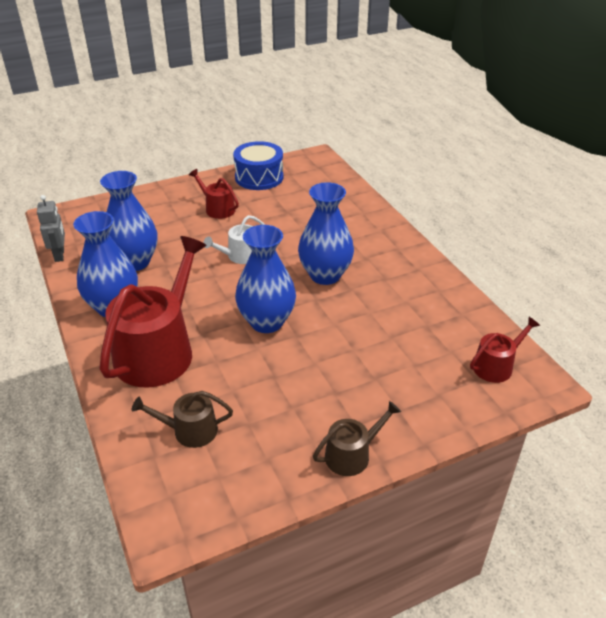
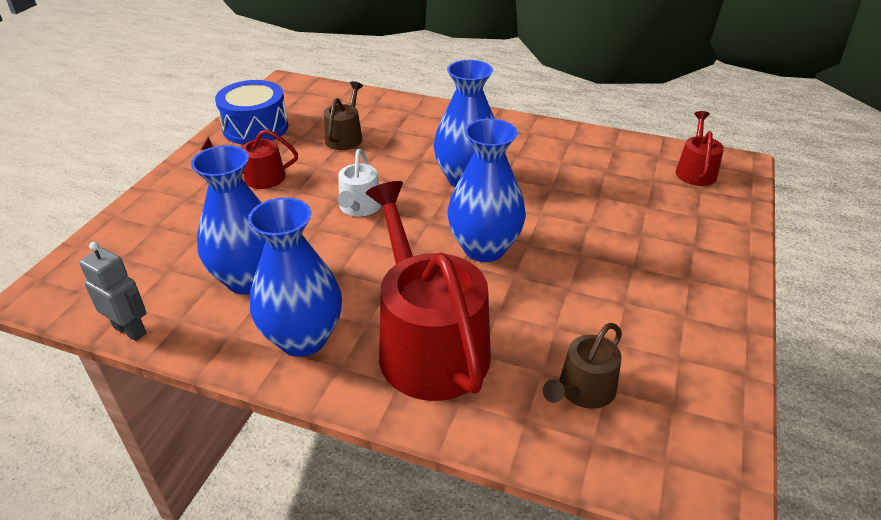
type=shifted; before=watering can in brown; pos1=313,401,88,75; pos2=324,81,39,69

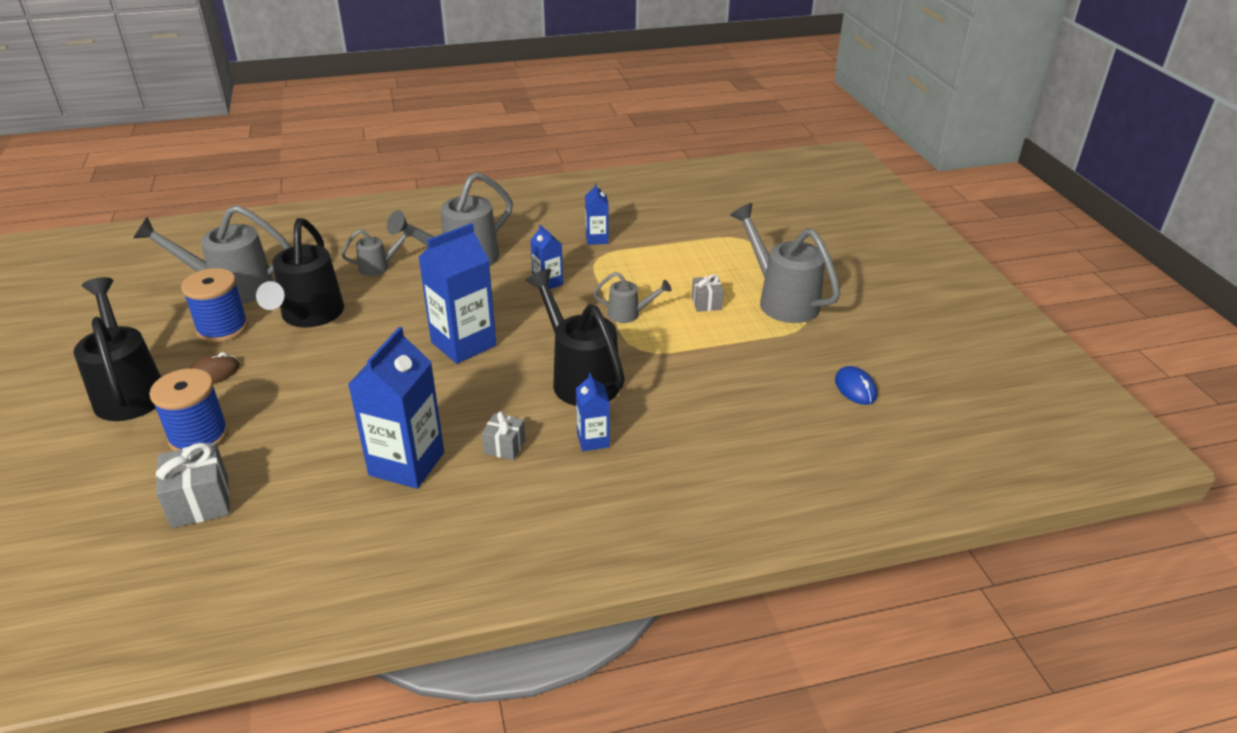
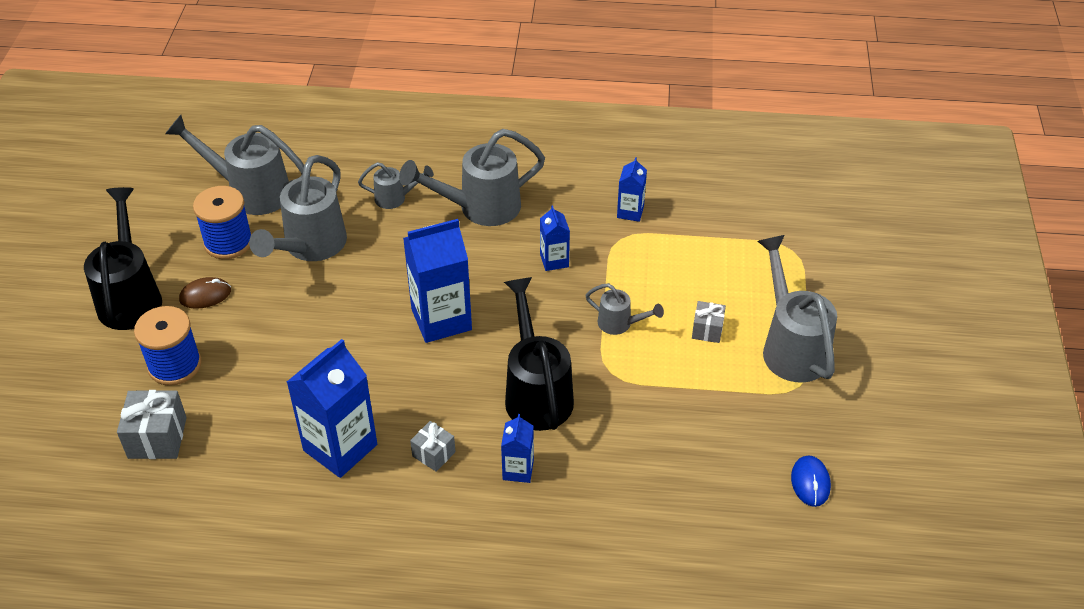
type=repainted; before=watering can in black; after=watering can in grey; pos1=256,218,88,109; pos2=249,155,98,106

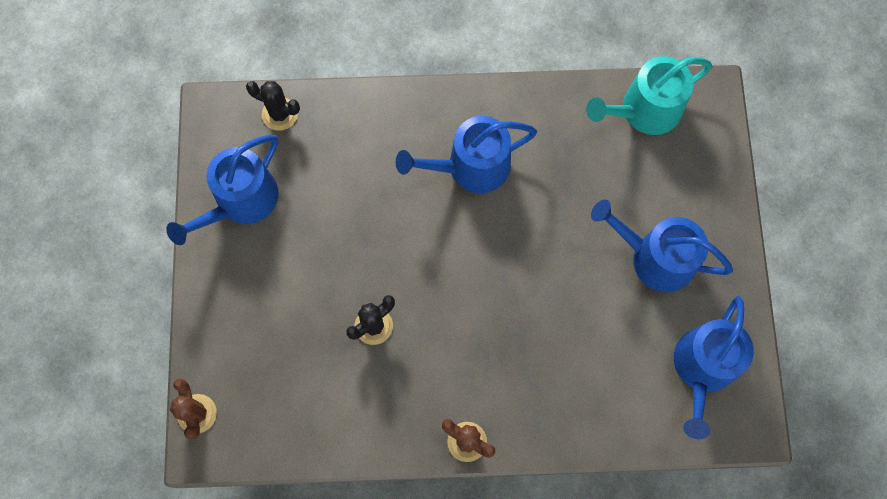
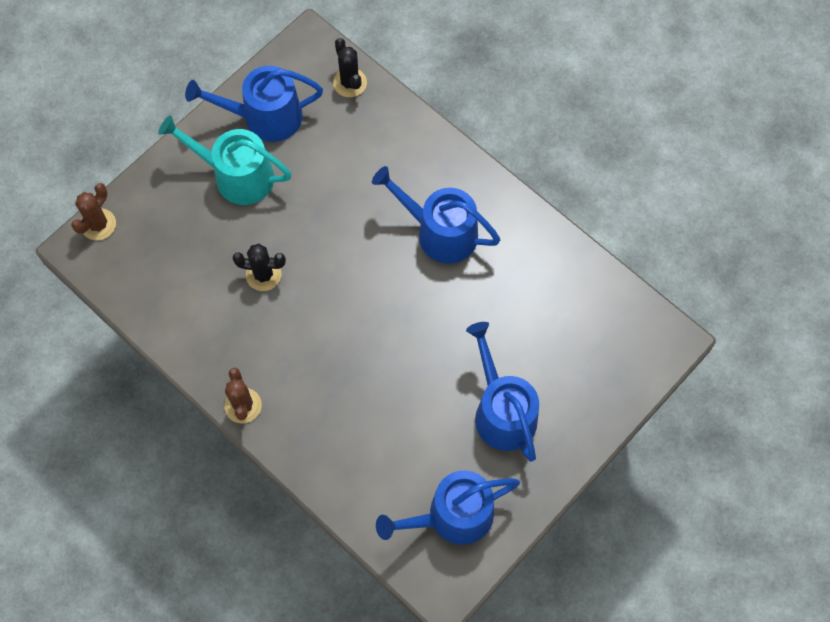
type=shifted; before=watering can in turquoise; pos1=586,56,126,79; pos2=158,115,133,90

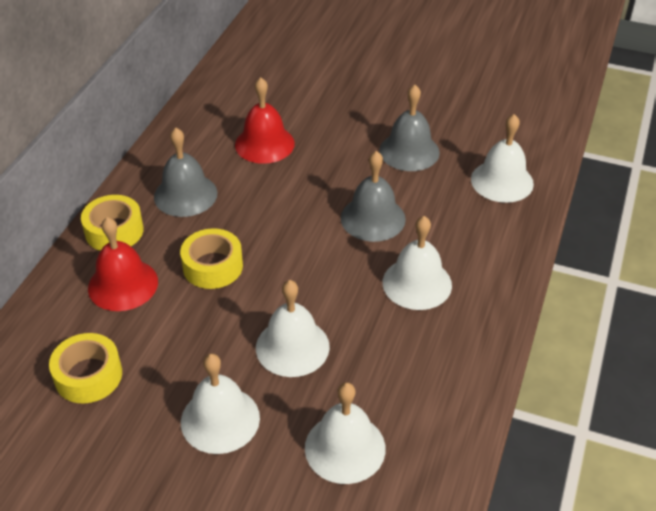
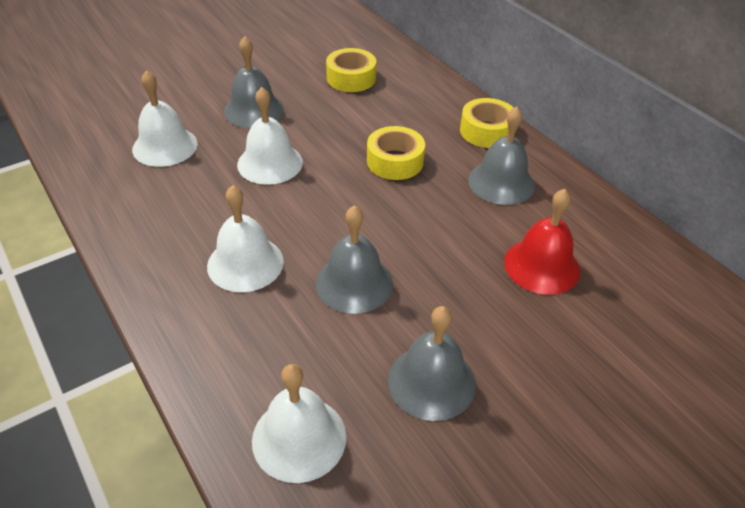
type=gone; before=bell in red; pos1=88,217,70,94
type=repainted; before=bell in white; after=bell in grey; pos1=181,353,79,101; pos2=224,36,60,92

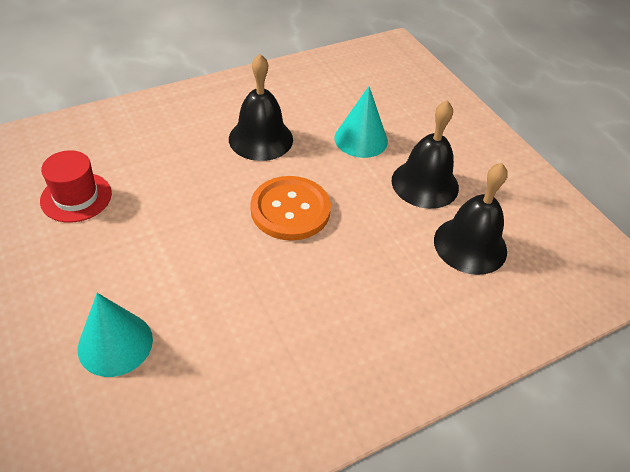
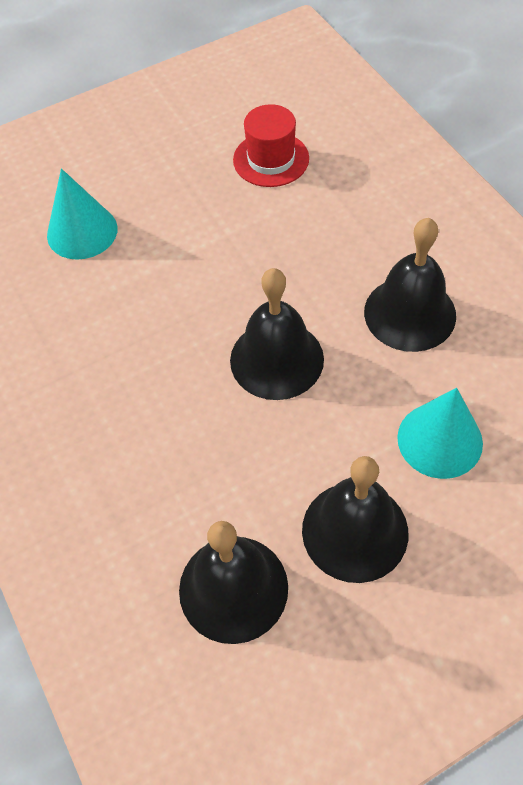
type=swapped; before=button in orange; after=bell in black; pos1=250,176,81,65; pos2=230,268,94,132

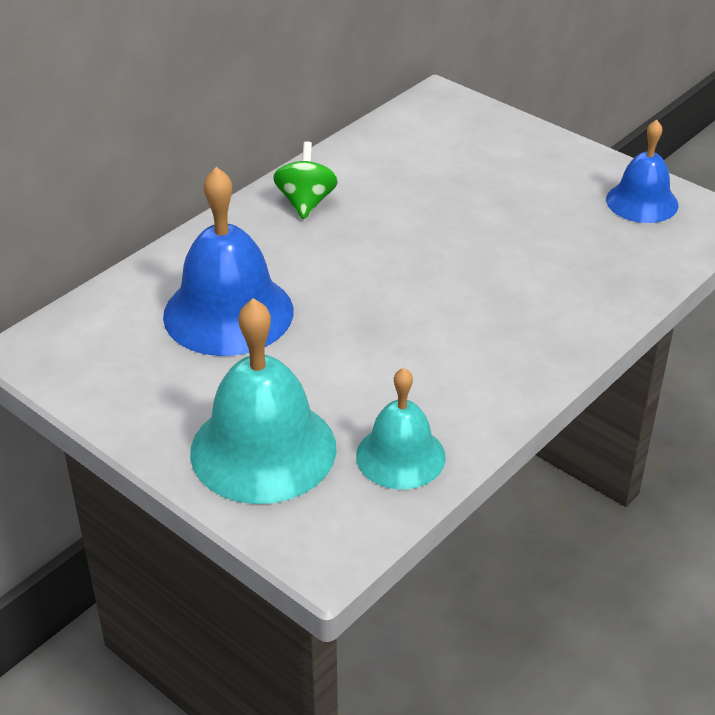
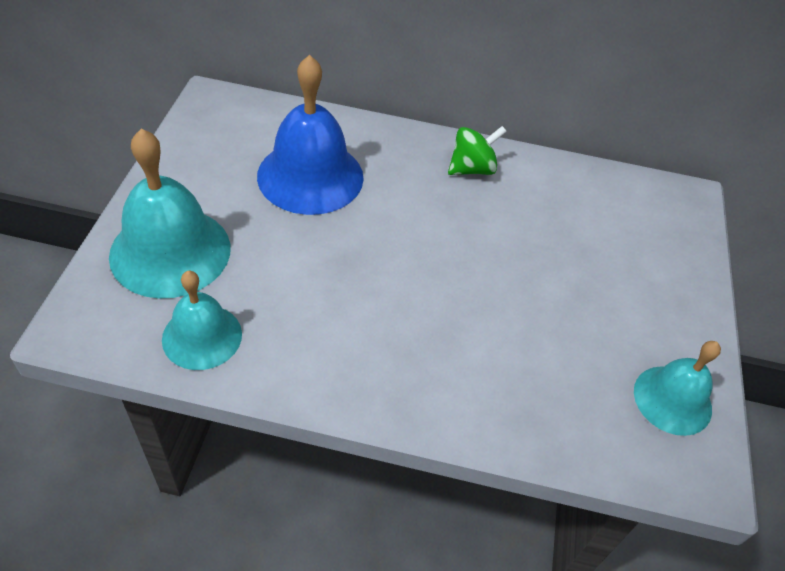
type=repainted; before=bell in blue; after=bell in turquoise; pos1=606,119,73,104; pos2=634,341,87,95

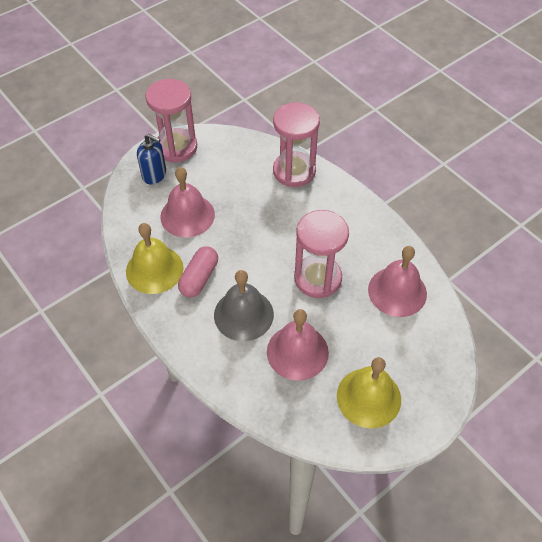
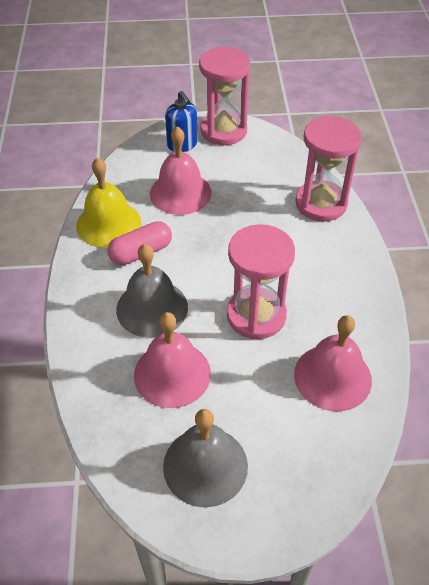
type=repainted; before=bell in yellow; after=bell in grey; pos1=337,357,64,72; pos2=163,409,85,98

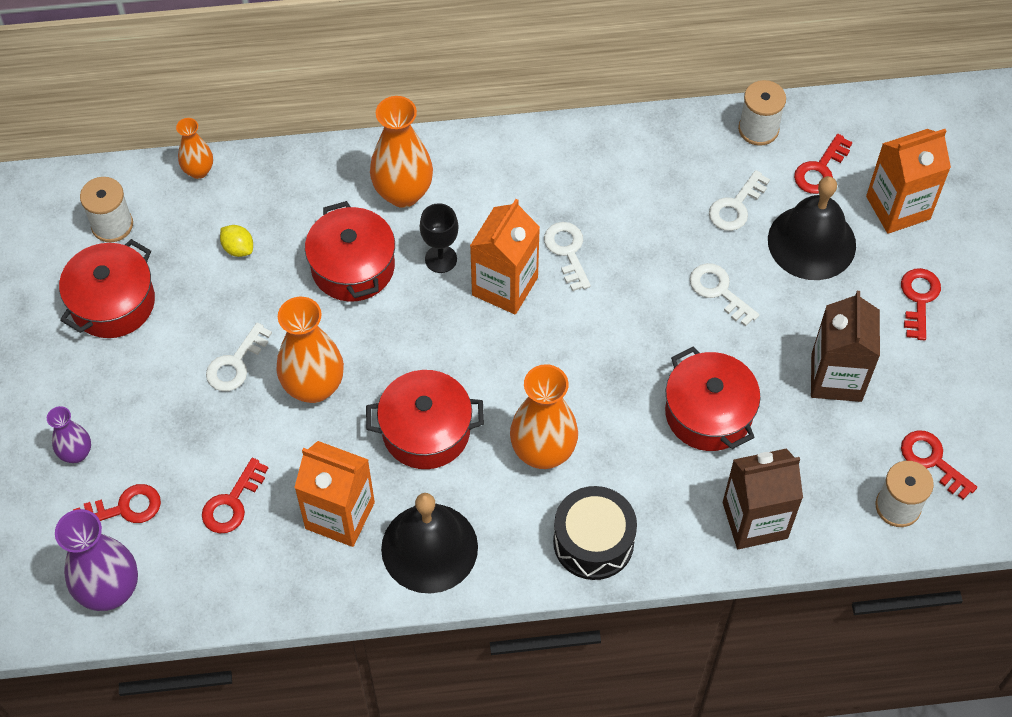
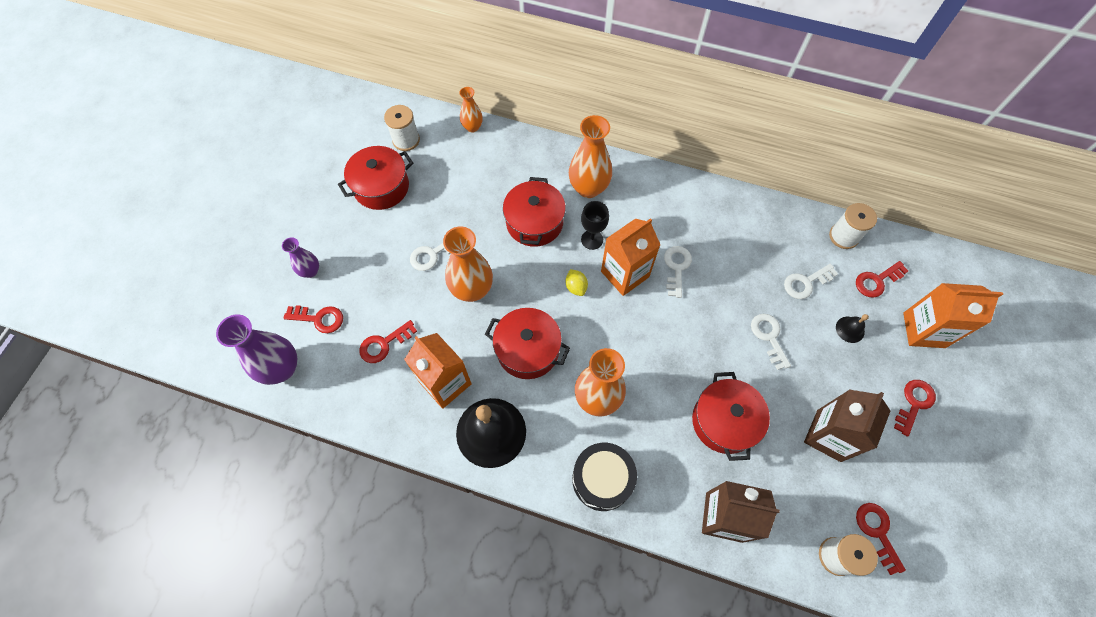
type=shifted; before=lemon in yellow; pos1=220,225,33,32; pos2=565,269,23,27
type=scaled; before=bell in black; pos1=768,176,88,104; pos2=836,314,33,29; scale=0.44

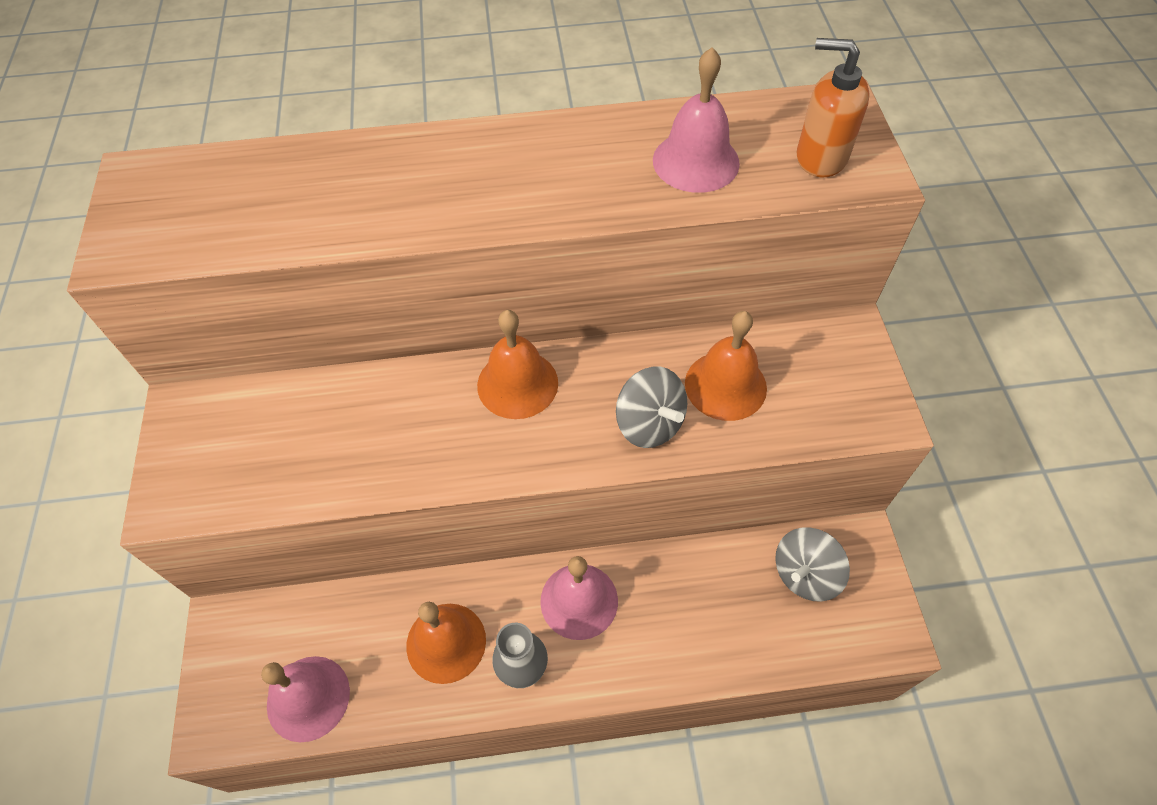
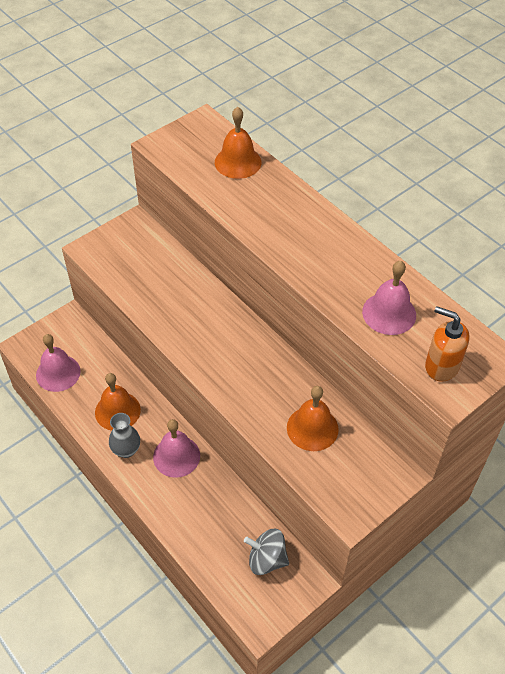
type=shifted; before=bell in orange; pos1=477,310,81,109; pos2=215,107,46,72
type=gone; before=spinning top in grey; pos1=616,367,71,81
type=rotated; before=soap dispenser in orange; pos1=797,38,73,139; pos2=425,306,45,76; turn=-45

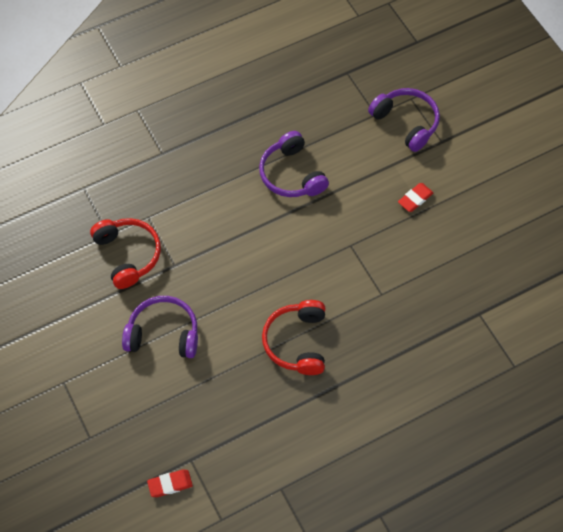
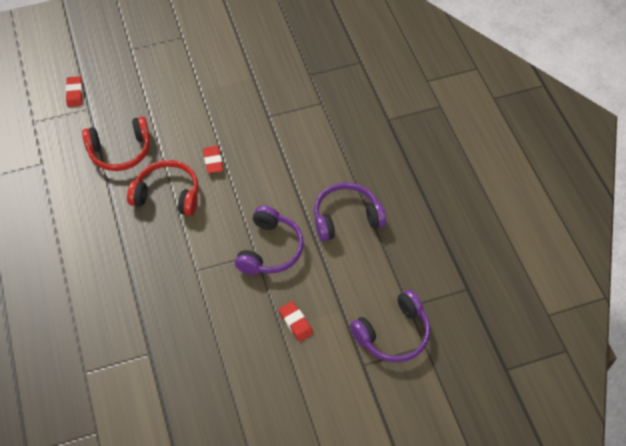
type=shifted; before=headphones in red; pos1=90,218,71,71; pos2=82,116,68,55
type=shifted; before=headphones in purple; pos1=122,296,76,62; pos2=235,205,69,70
type=new; after=eraser in red; pos2=203,146,20,27

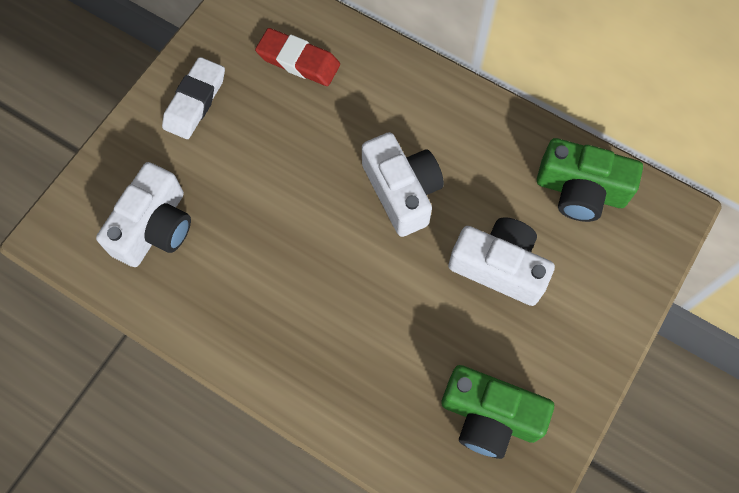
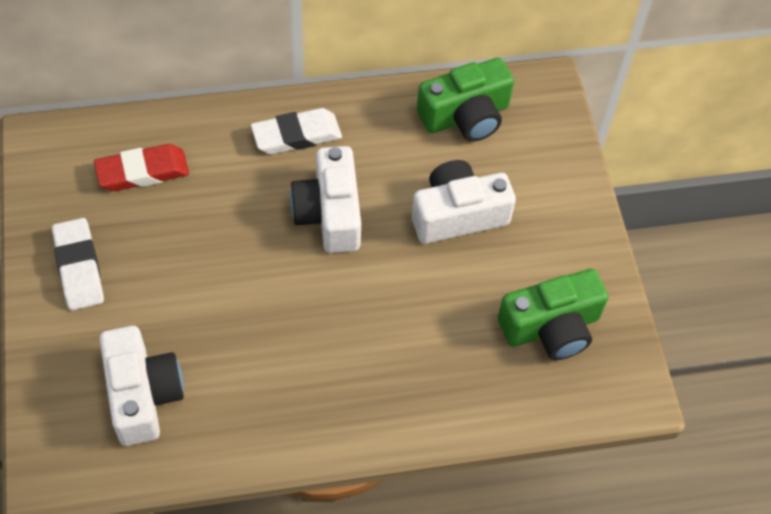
type=rotated; before=camera in white; pos1=362,132,82,105; pos2=290,146,71,107; turn=-120
type=new; after=eraser in white; pos2=251,108,91,46

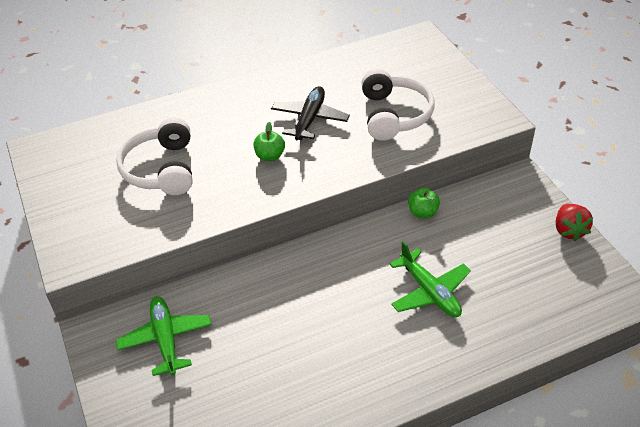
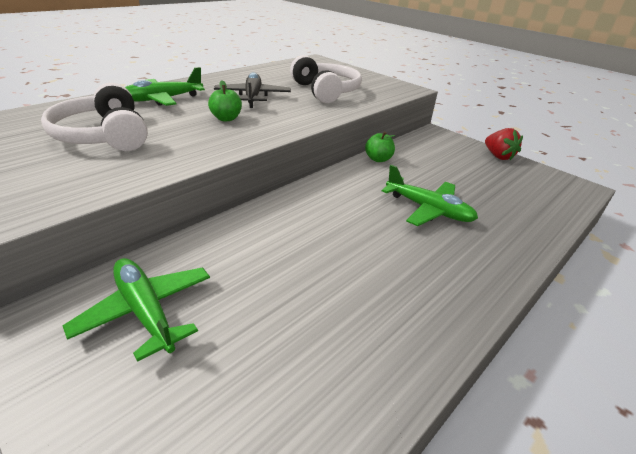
type=new; after=plane in green; pos2=125,67,80,39

